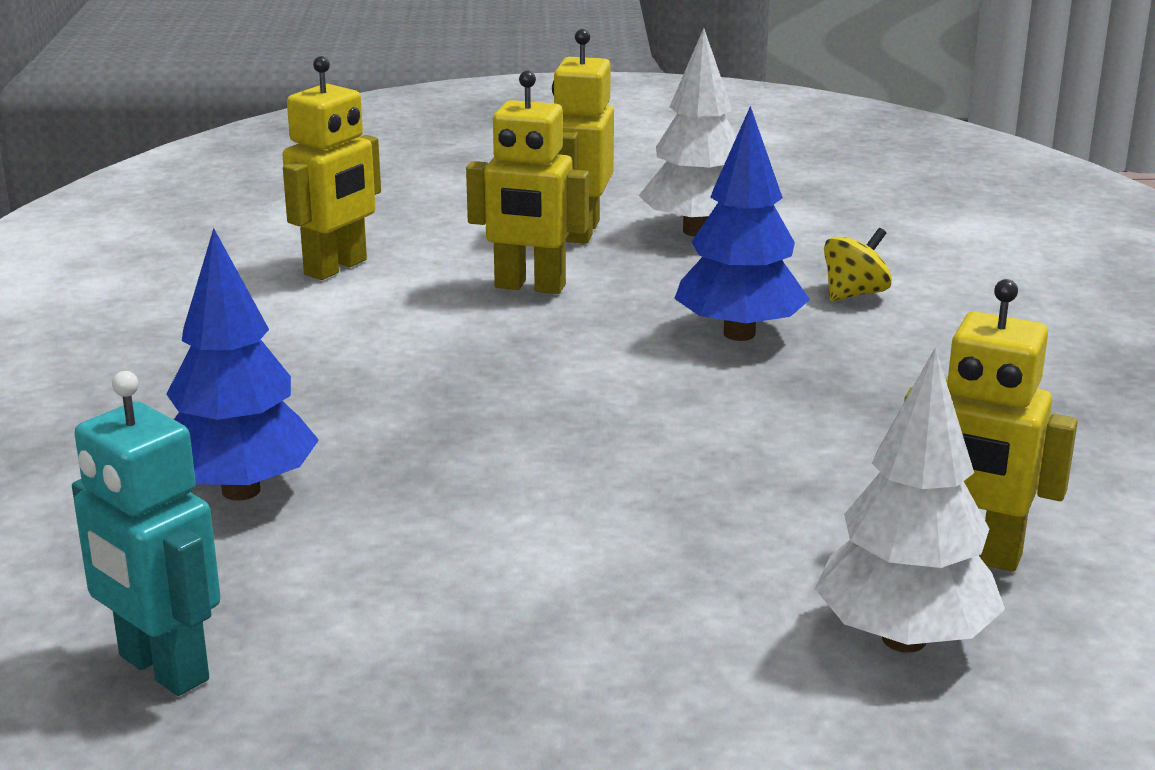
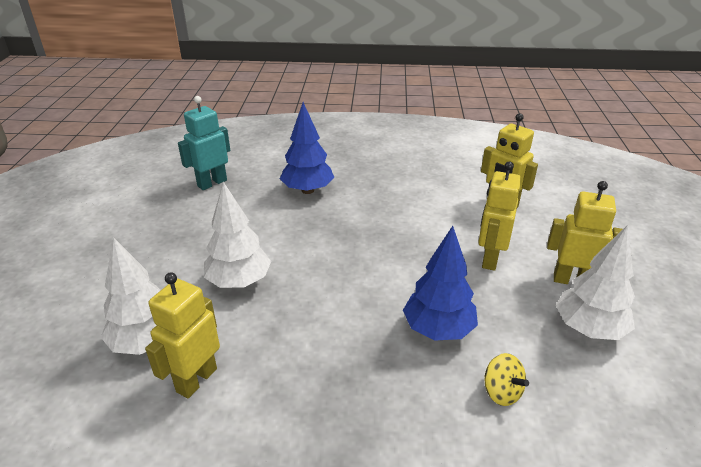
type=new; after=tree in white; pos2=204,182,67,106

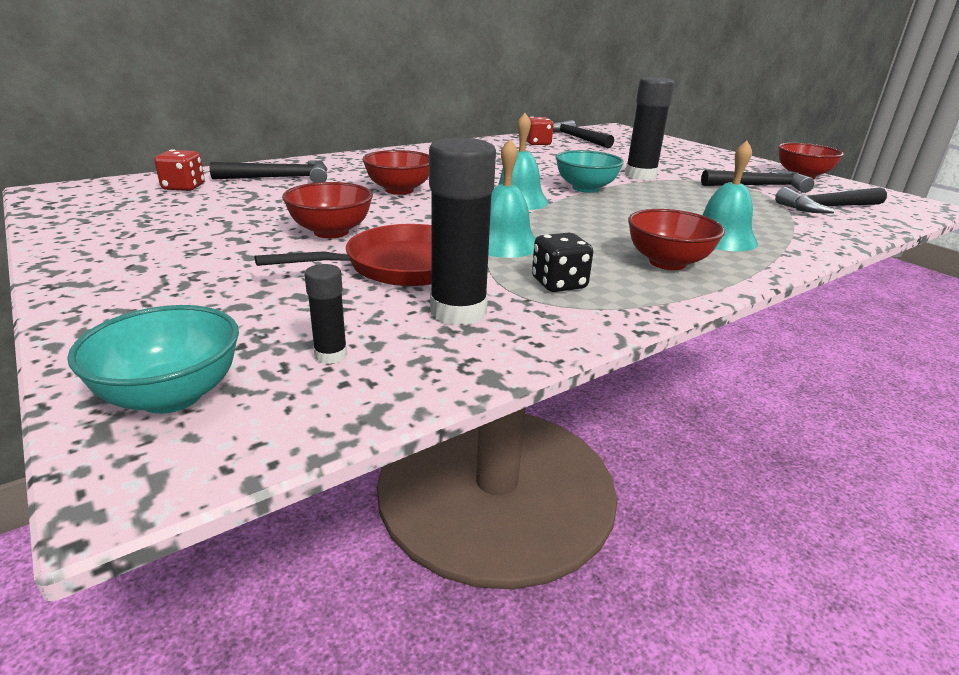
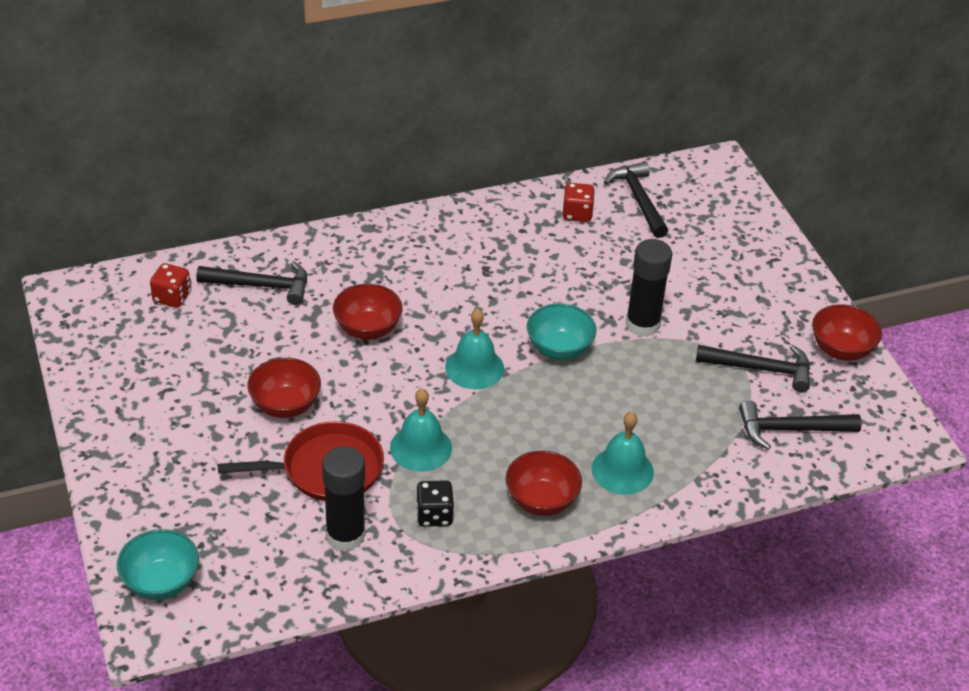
type=gone; before=glue stick in black; pos1=304,264,43,100

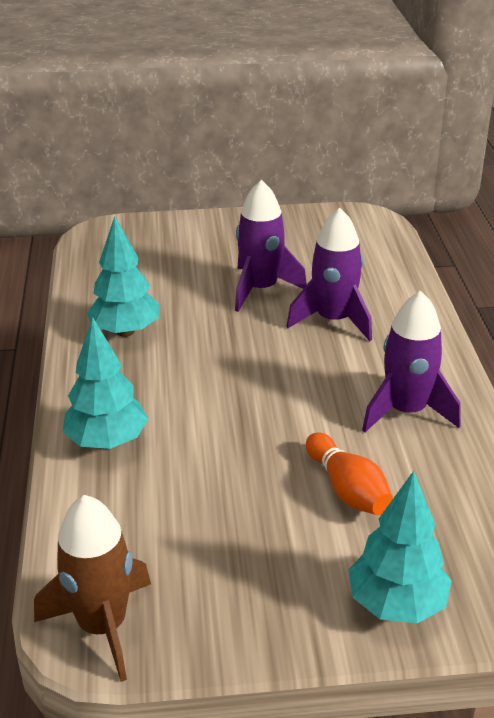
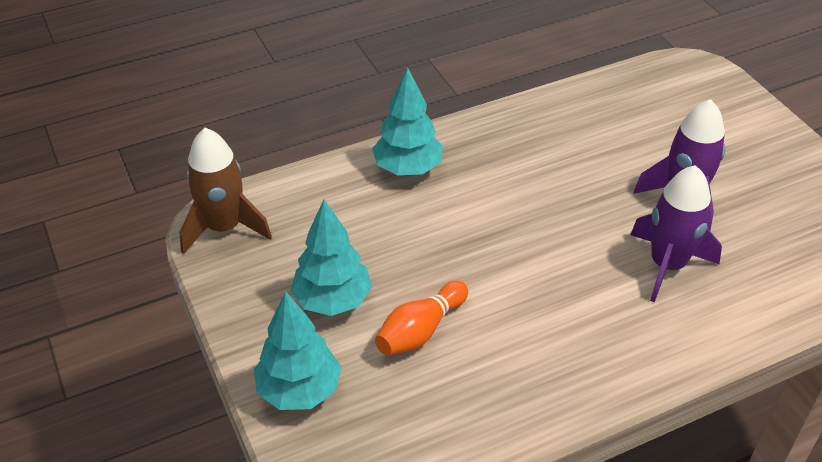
type=shifted; before=tree in turquoise; pos1=86,216,73,121; pos2=290,200,82,116
type=gone; before=rocket in purple; pos1=362,291,99,141

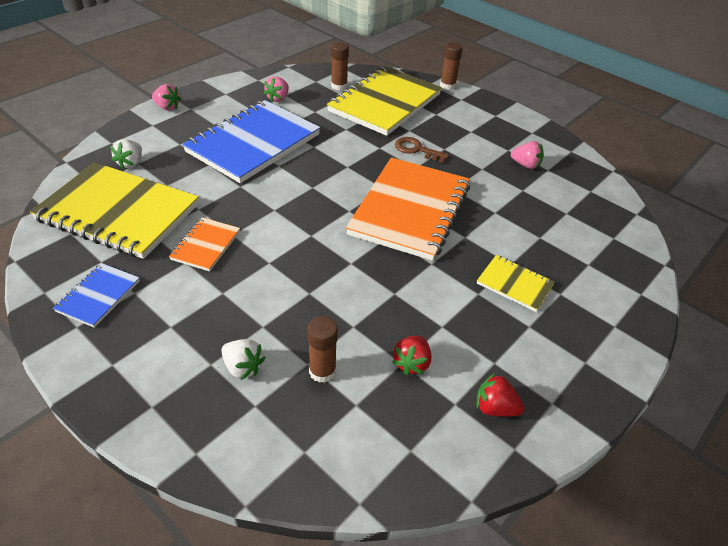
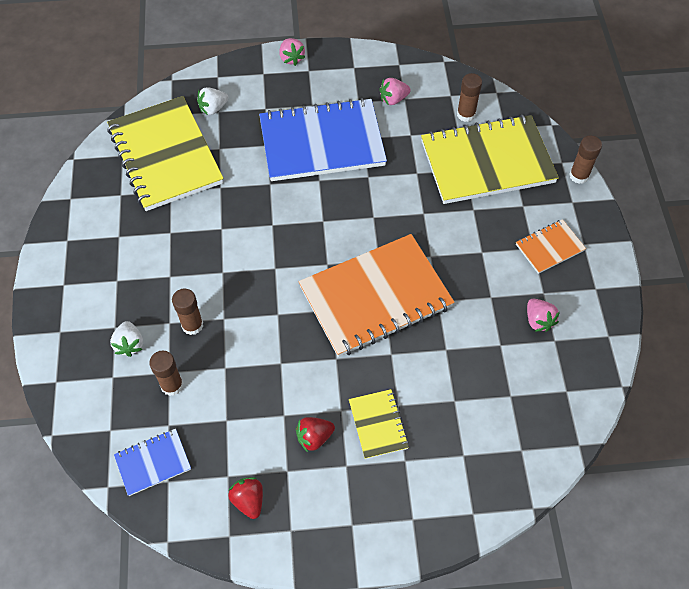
type=shifted; before=notebook in blue; pos1=53,263,87,65; pos2=114,429,77,67
type=shifted; before=notebook in orange; pos1=169,217,71,54; pos2=516,219,70,55
type=shifted; before=strawberry in red; pos1=392,336,40,39; pos2=296,417,39,35
type=gone; before=key in brown; pos1=395,137,54,26
type=new; after=glue stick in brown; pos2=172,289,31,46

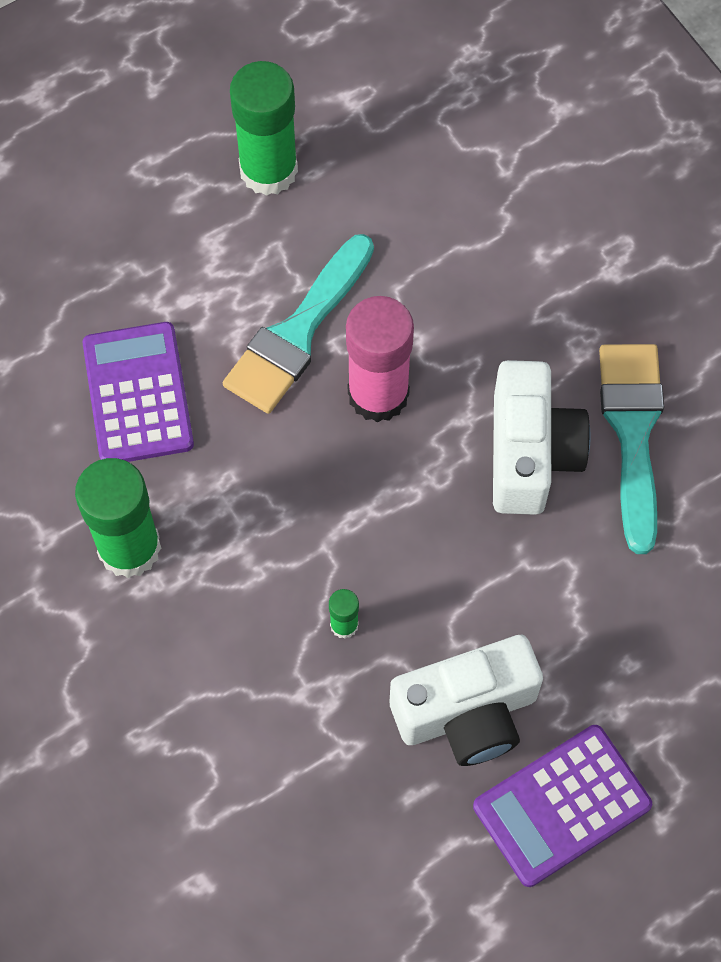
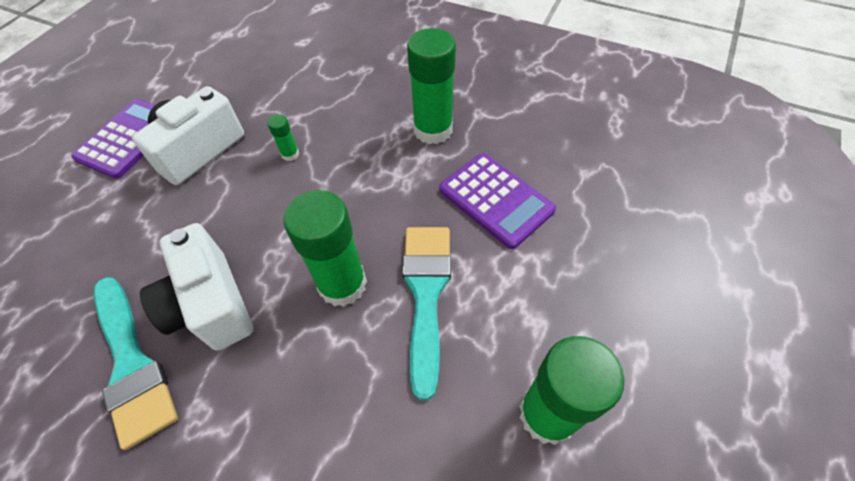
type=repainted; before=glue stick in pink; after=glue stick in green; pos1=346,296,68,127; pos2=284,190,83,117

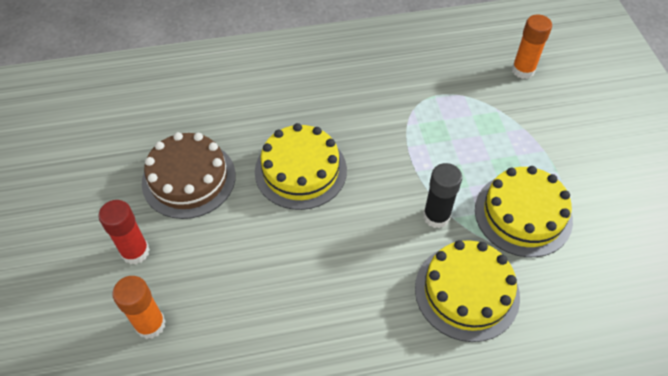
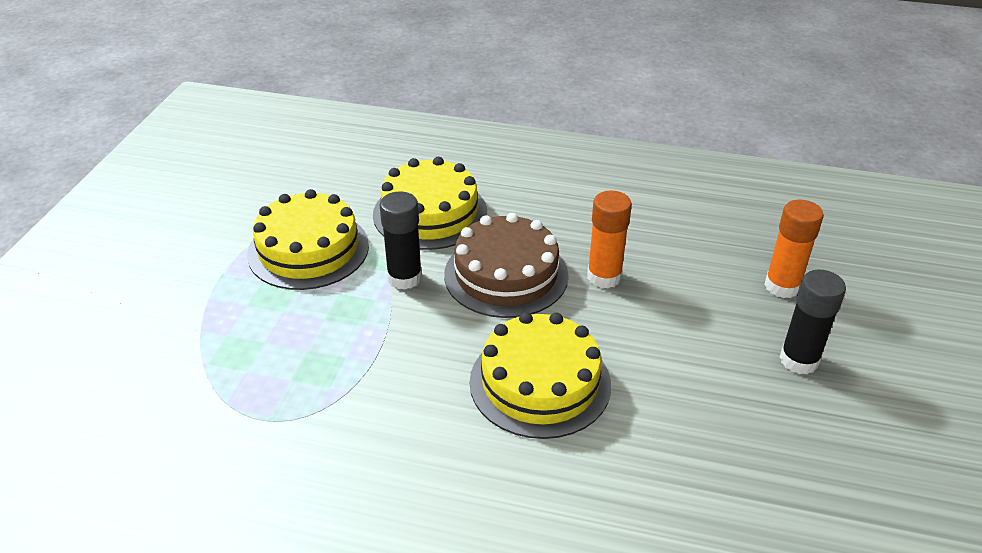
type=repainted; before=glue stick in red; after=glue stick in black; pos1=98,200,52,65; pos2=780,269,66,105
type=shifted; before=cake in brown; pos1=142,132,94,87; pos2=444,213,125,105
type=shifted; before=glue stick in orange; pos1=512,15,40,64; pos2=587,191,45,97

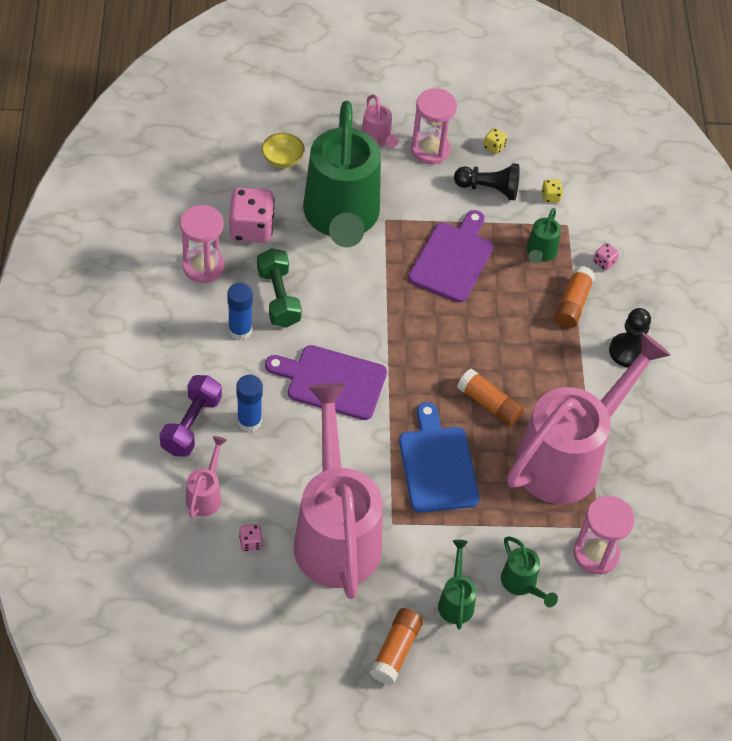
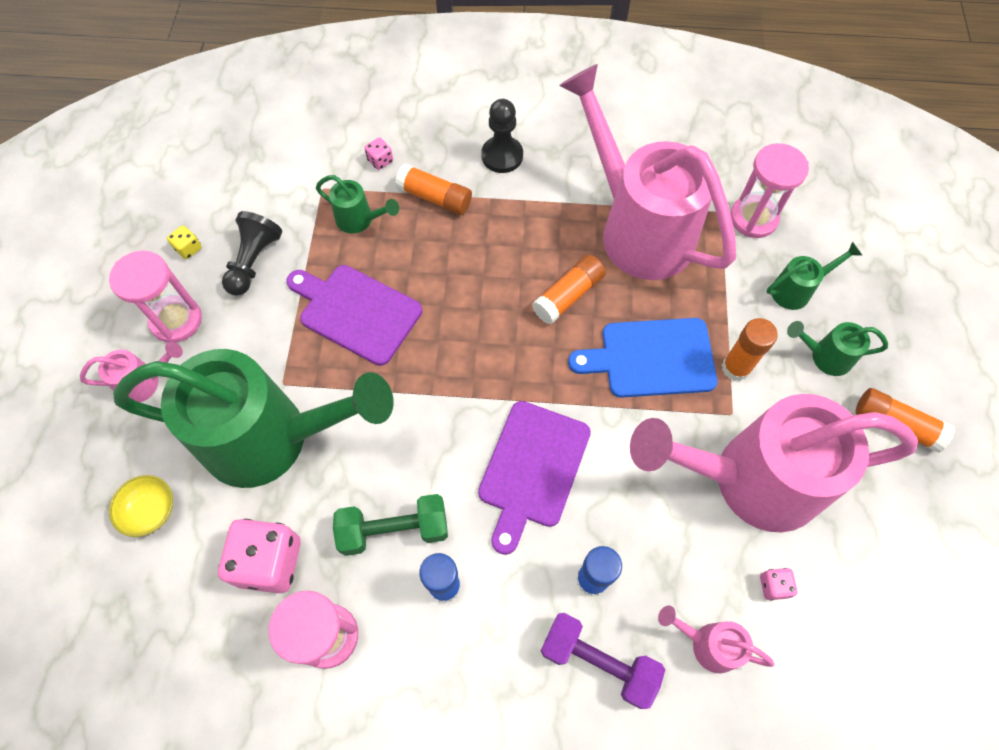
type=gone; before=dice in yellow; pos1=542,179,21,24
type=new; after=glue stick in orange; pos2=722,318,56,63

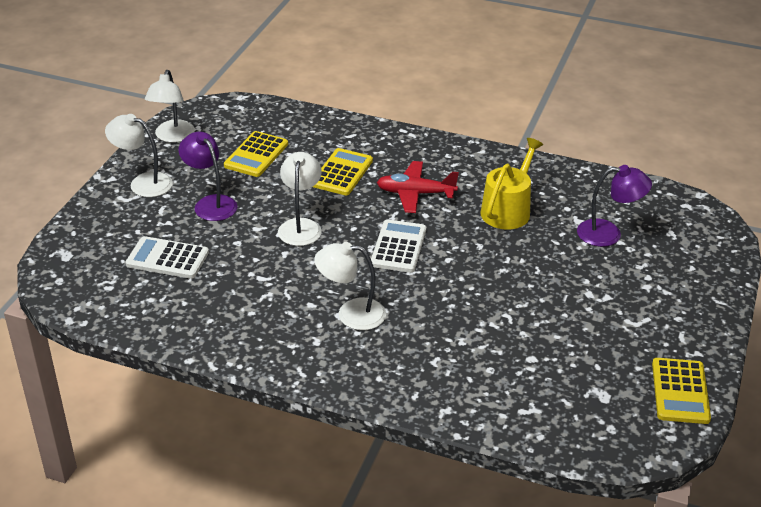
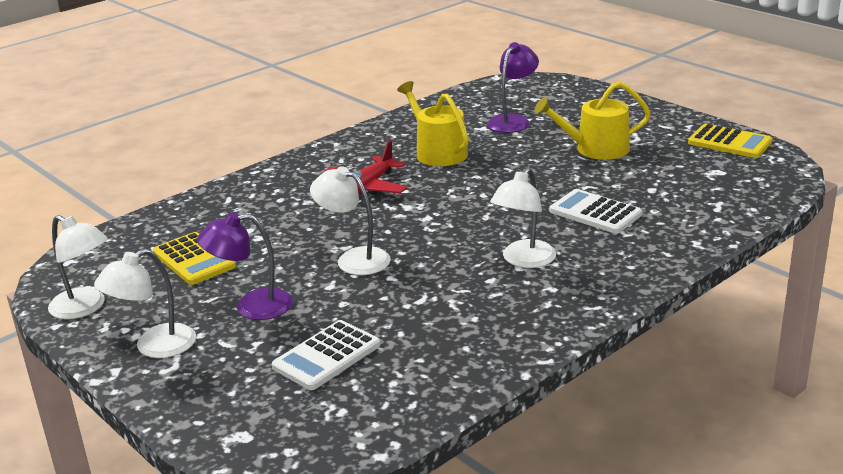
type=gone; before=calculator in yellow; pos1=313,148,60,47
type=shifted; before=calculator in white; pos1=371,219,55,54; pos2=550,189,92,45
type=new; after=watering can in yellow; pos2=534,81,117,79

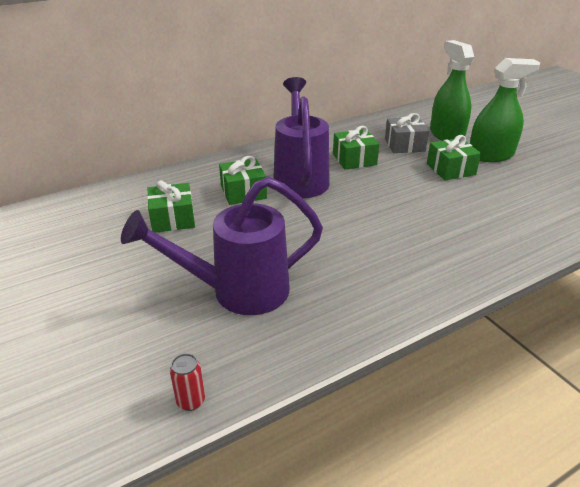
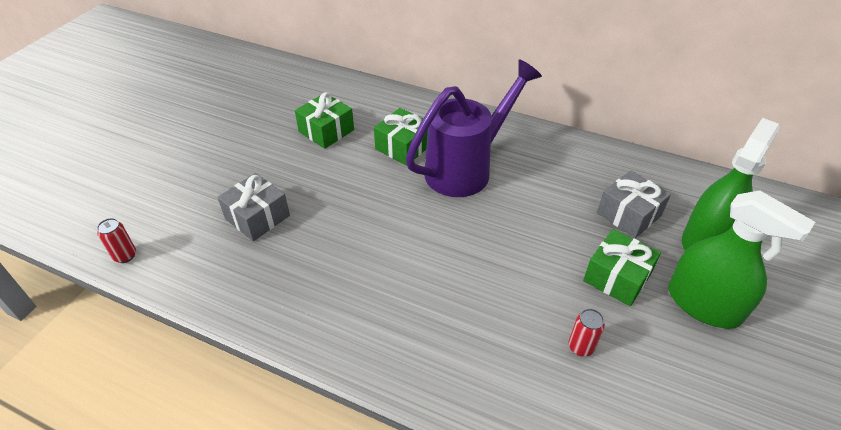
type=swapped; before=watering can in purple; after=gift in grey; pos1=121,177,202,138; pos2=217,173,73,68
type=gone; before=gift in green; pos1=333,126,46,44
type=new; after=can in red; pos2=569,309,36,48

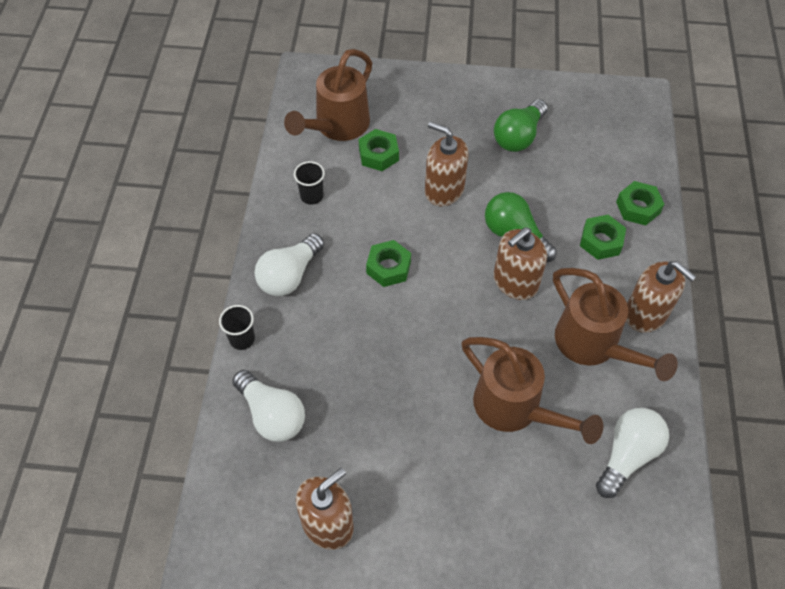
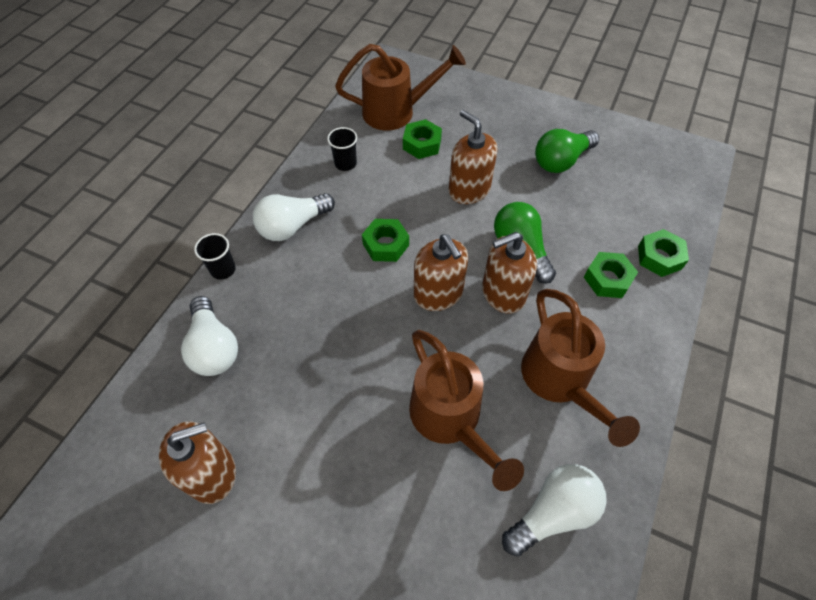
type=rotated; before=watering can in brown; pos1=284,49,88,92; pos2=335,44,131,87; turn=-150
type=shifted; before=soap dispenser in brown; pos1=626,261,71,72; pos2=414,234,54,77

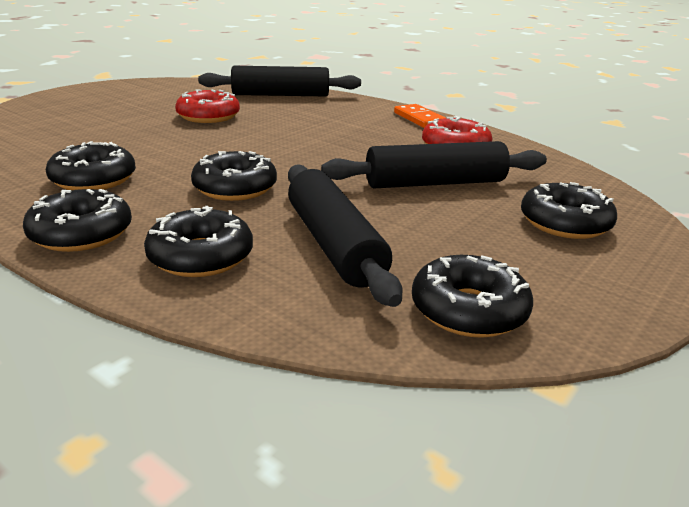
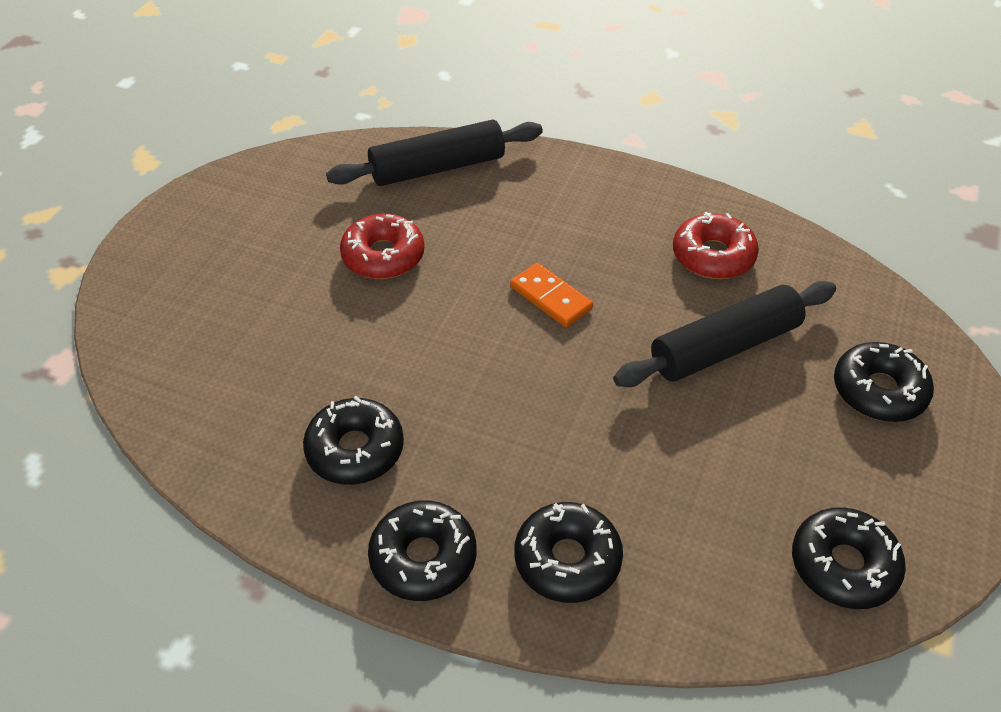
type=gone; before=donut in black; pos1=191,151,86,50
type=gone; before=rolling pin in black; pos1=288,164,115,143
type=shifted; before=domino in orange; pos1=394,104,52,24; pos2=510,263,83,64

